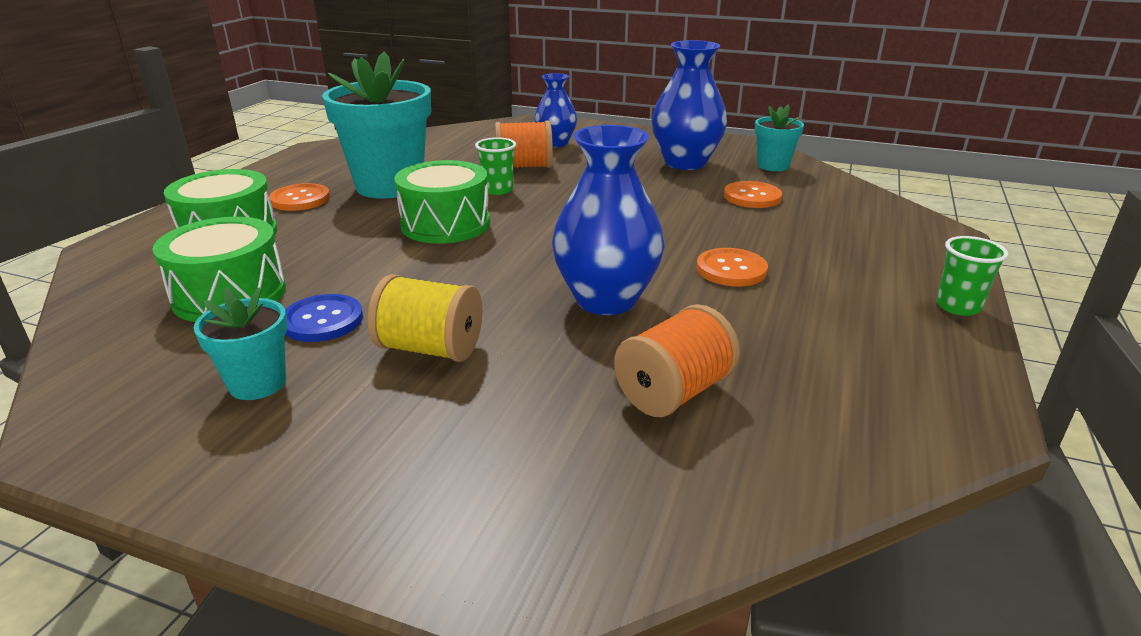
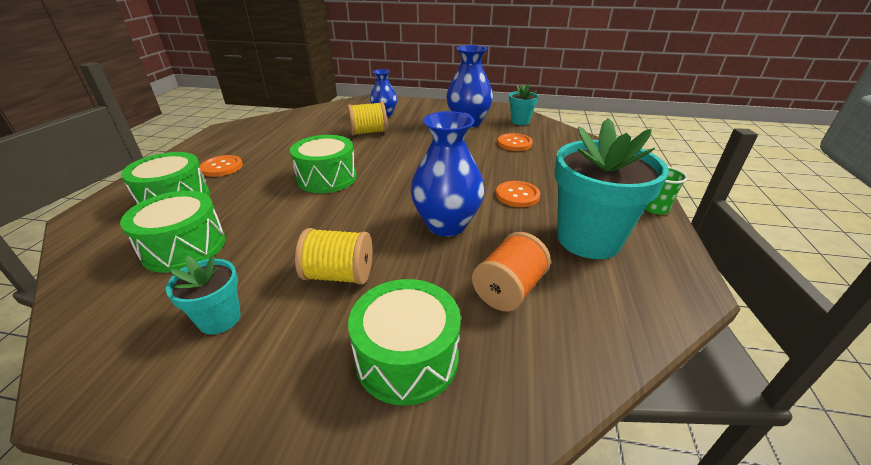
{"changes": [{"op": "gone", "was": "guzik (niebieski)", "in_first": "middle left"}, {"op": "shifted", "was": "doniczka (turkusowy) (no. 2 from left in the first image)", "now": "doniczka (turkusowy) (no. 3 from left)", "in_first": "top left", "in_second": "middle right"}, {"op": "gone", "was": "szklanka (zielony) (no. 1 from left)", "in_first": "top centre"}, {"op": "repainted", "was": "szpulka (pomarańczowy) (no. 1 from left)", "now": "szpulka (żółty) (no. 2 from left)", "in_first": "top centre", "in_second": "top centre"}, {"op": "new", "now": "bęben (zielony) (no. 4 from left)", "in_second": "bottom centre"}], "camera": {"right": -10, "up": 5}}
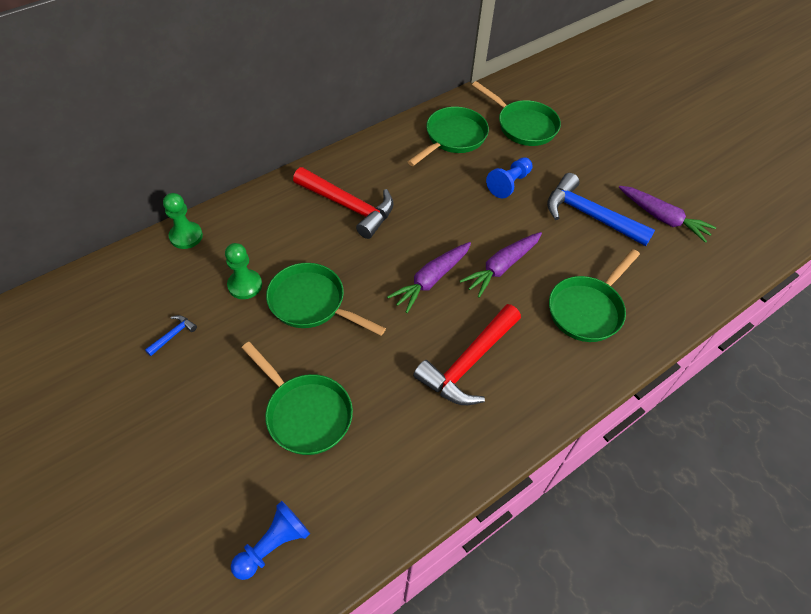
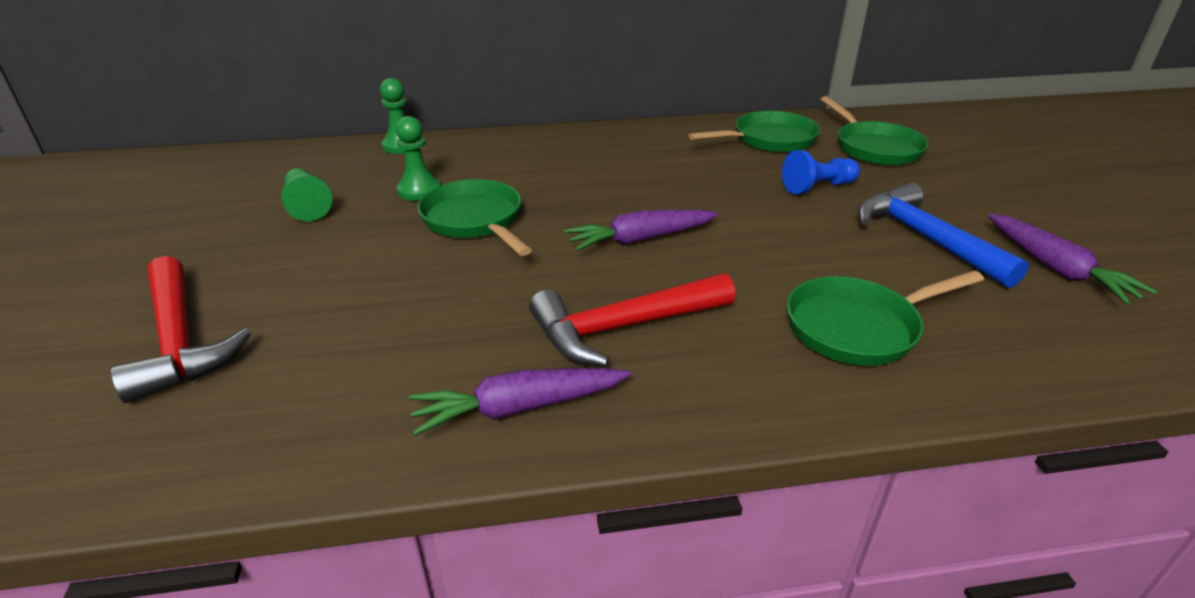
{"changes": [{"op": "swapped", "was": "młotek (niebieski) (no. 1 from left)", "now": "pionek (zielony) (no. 1 from left)", "in_first": "middle left", "in_second": "top left"}, {"op": "gone", "was": "pionek (niebieski) (no. 1 from left)", "in_first": "bottom left"}, {"op": "gone", "was": "patelnia (zielony) (no. 1 from left)", "in_first": "centre"}, {"op": "shifted", "was": "młotek (czerwony) (no. 1 from left)", "in_first": "top centre", "in_second": "middle left"}, {"op": "shifted", "was": "marchewka (fioletowy) (no. 2 from left in the first image)", "now": "marchewka (fioletowy) (no. 1 from left)", "in_first": "centre", "in_second": "bottom centre"}], "camera": {"right": 30, "up": -20}}
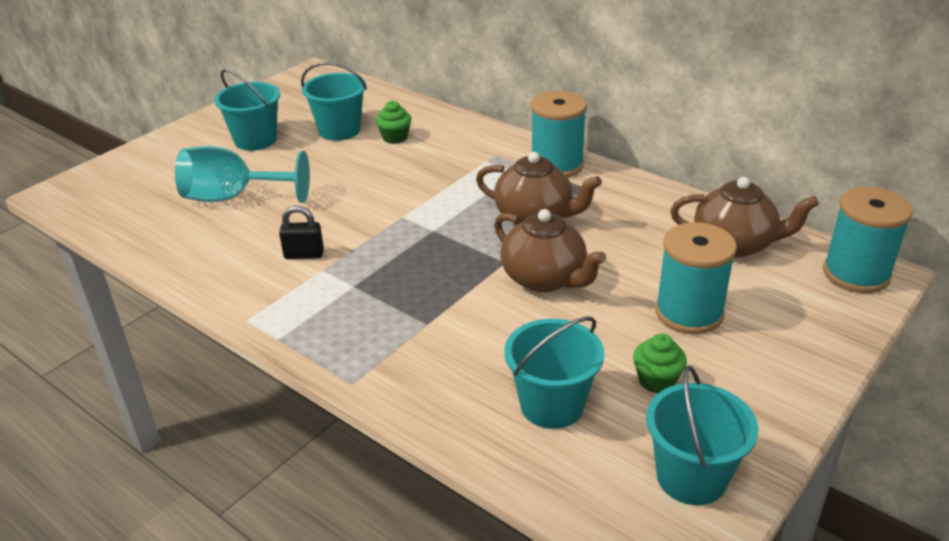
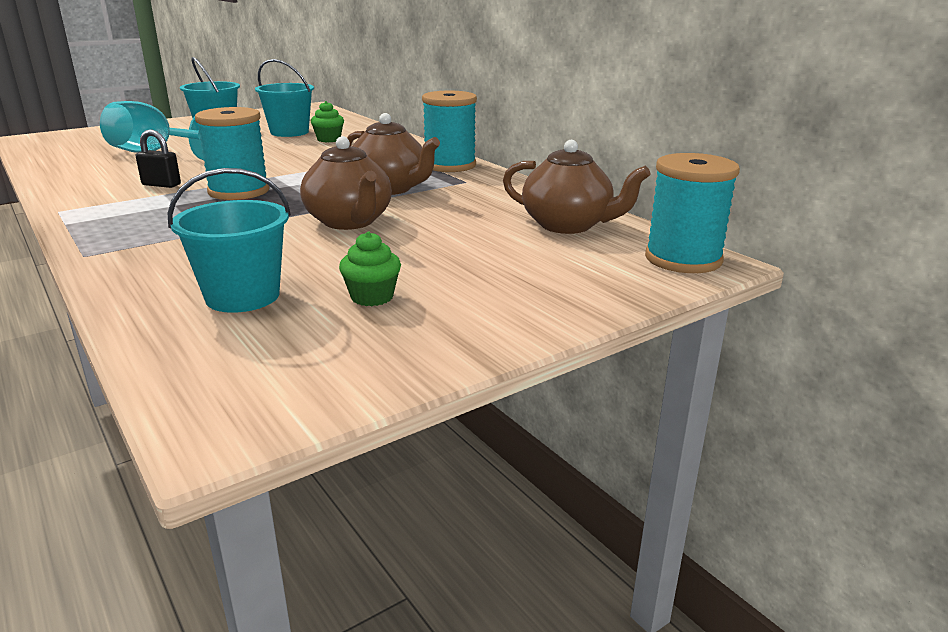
{"changes": [{"op": "gone", "was": "wiadro (turkusowy) (no. 4 from left)", "in_first": "bottom right"}, {"op": "shifted", "was": "szpulka (turkusowy) (no. 2 from left in the first image)", "now": "szpulka (turkusowy) (no. 1 from left)", "in_first": "middle right", "in_second": "top left"}], "camera": {"right": 15, "up": -10}}
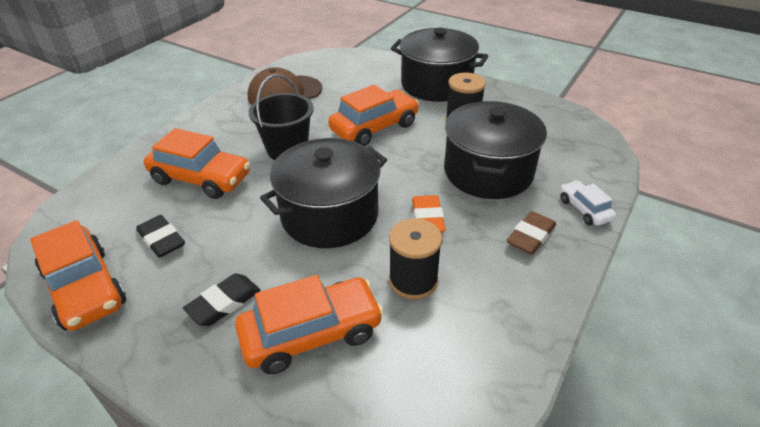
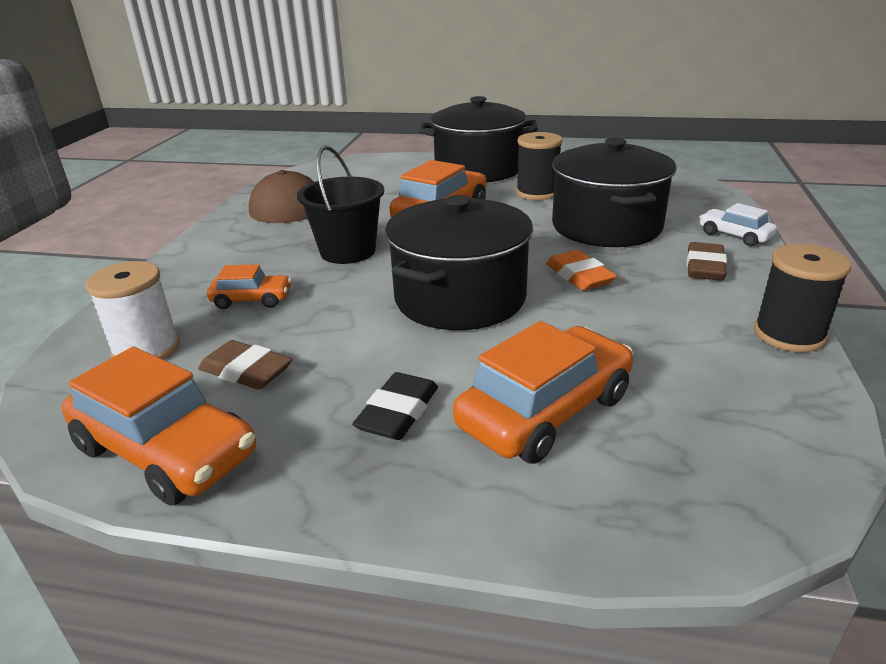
{"changes": [{"op": "repainted", "was": "gumka do mazania (czarny) (no. 1 from left)", "now": "gumka do mazania (brązowy) (no. 1 from left)", "in_first": "middle left", "in_second": "middle left"}, {"op": "scaled", "was": "samochód (pomarańczowy) (no. 2 from left)", "in_first": "middle left", "in_second": "middle left", "ratio": 0.54}, {"op": "shifted", "was": "szpulka (czarny) (no. 1 from left in the first image)", "now": "szpulka (czarny) (no. 2 from left)", "in_first": "centre", "in_second": "middle right"}, {"op": "new", "now": "szpulka (biały)", "in_second": "middle left"}], "camera": {"right": -20, "up": -10}}
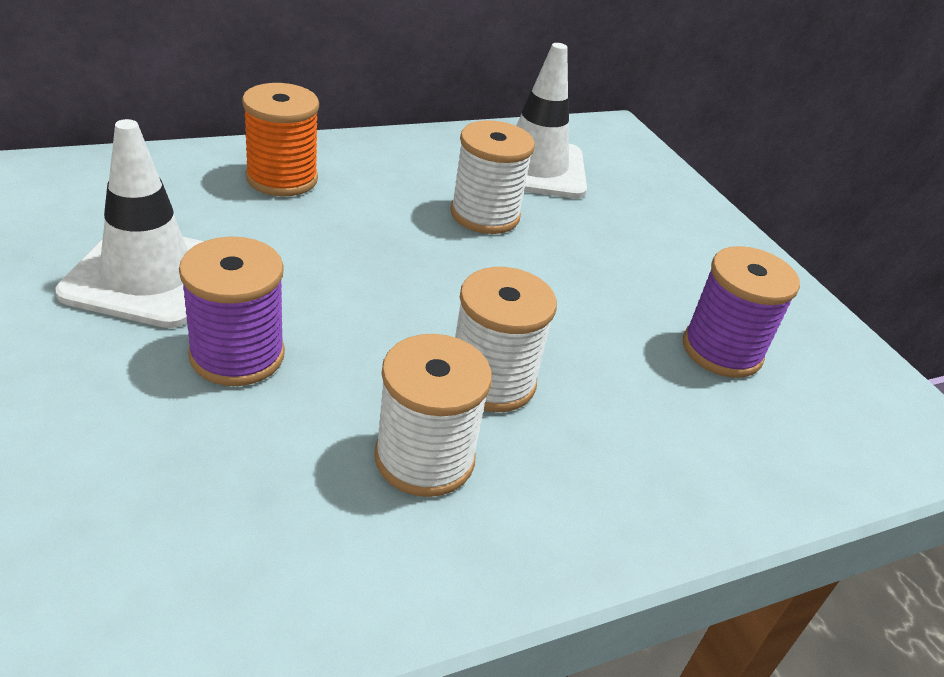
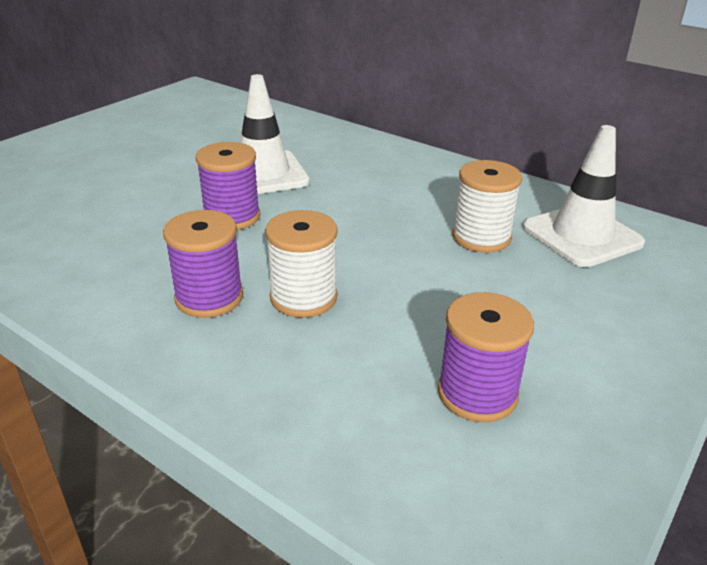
{"changes": [{"op": "gone", "was": "szpulka (pomarańczowy)", "in_first": "top left"}, {"op": "repainted", "was": "szpulka (biały) (no. 1 from left)", "now": "szpulka (fioletowy) (no. 1 from left)", "in_first": "centre", "in_second": "middle left"}], "camera": {"right": 65, "up": -5}}
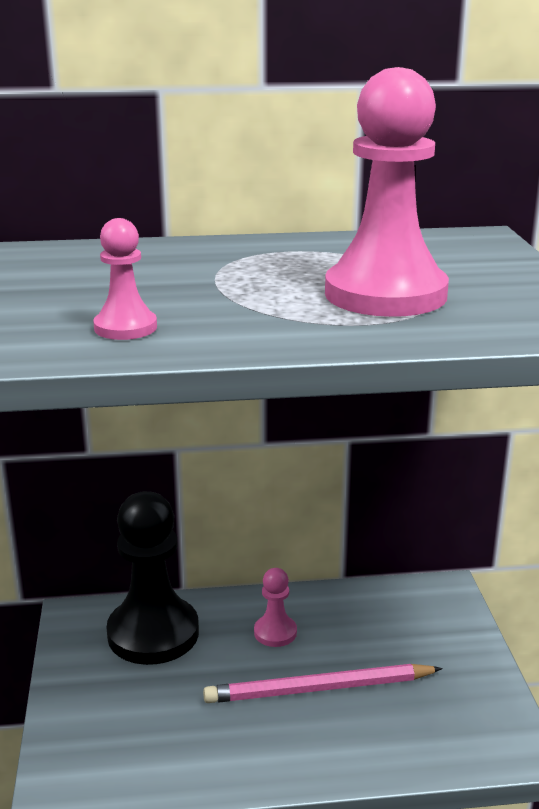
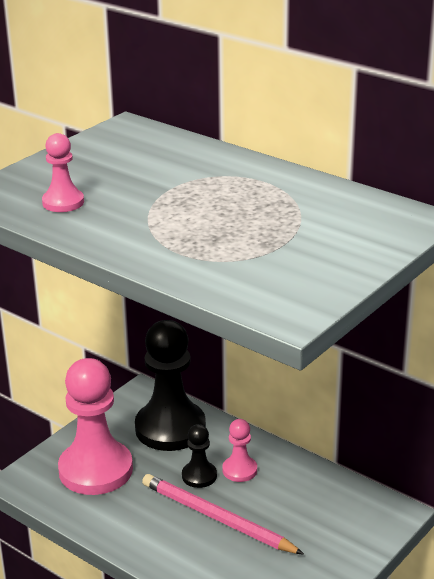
{"changes": [{"op": "shifted", "was": "pionek (różowy) (no. 3 from left in the first image)", "now": "pionek (różowy) (no. 2 from left)", "in_first": "top right", "in_second": "bottom left"}, {"op": "new", "now": "pionek (czarny) (no. 2 from left)", "in_second": "bottom centre"}], "camera": {"right": 45, "up": 5}}
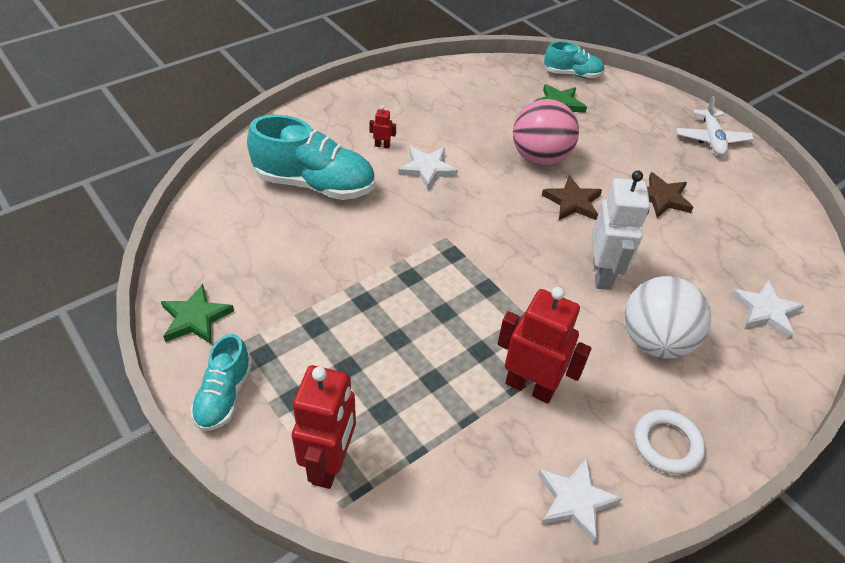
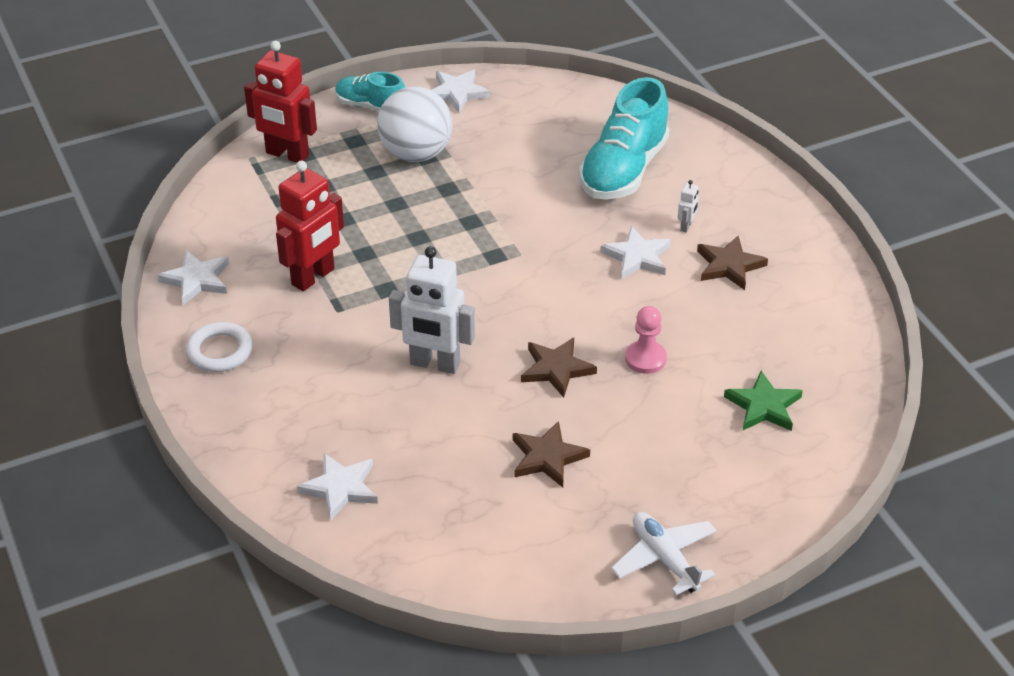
{"changes": [{"op": "repainted", "was": "gwiazda (zielony) (no. 1 from left)", "now": "gwiazda (biały) (no. 3 from left)", "in_first": "middle left", "in_second": "top centre"}, {"op": "repainted", "was": "robot (czerwony) (no. 2 from left)", "now": "robot (biały) (no. 2 from left)", "in_first": "top centre", "in_second": "top right"}, {"op": "swapped", "was": "piłka (różowy)", "now": "pionek (różowy)", "in_first": "top centre", "in_second": "centre"}, {"op": "gone", "was": "but (turkusowy) (no. 3 from left)", "in_first": "top right"}, {"op": "shifted", "was": "piłka (biały)", "in_first": "middle right", "in_second": "top centre"}, {"op": "rotated", "was": "samolot (biały)", "in_first": "top right", "in_second": "bottom centre", "clockwise": 45}, {"op": "new", "now": "gwiazda (brązowy) (no. 3 from left)", "in_second": "middle right"}], "camera": {"right": 105, "up": -5}}
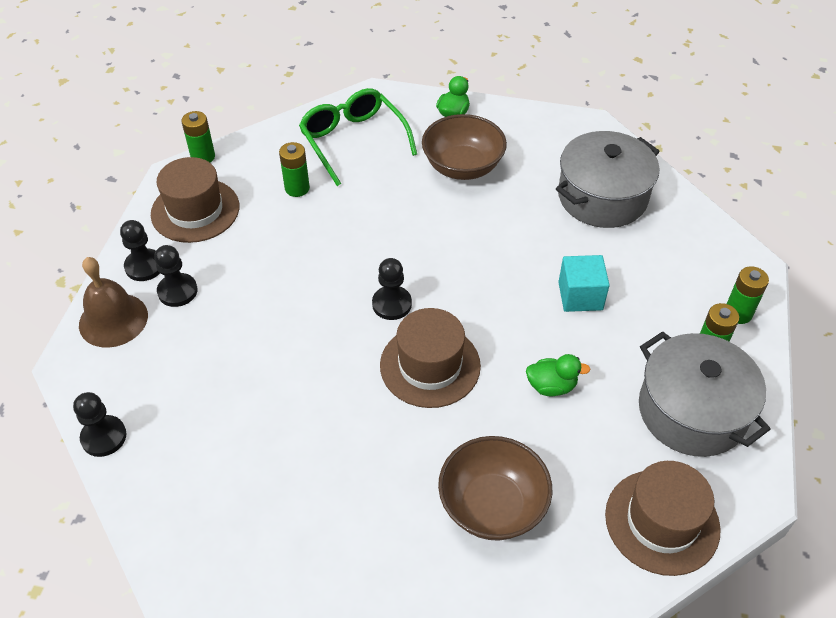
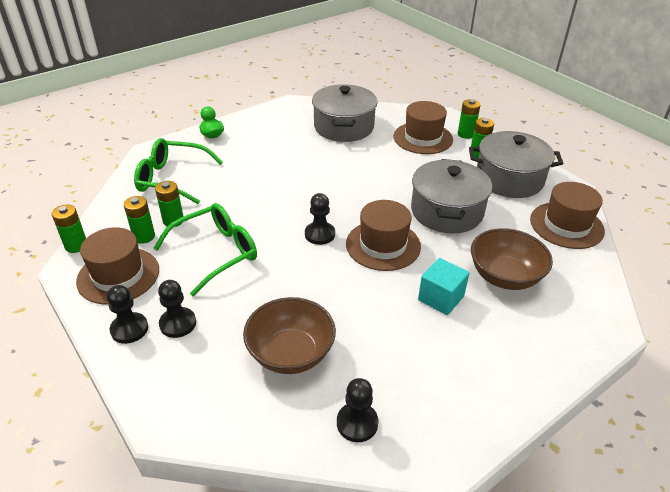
{"changes": [{"op": "shifted", "was": "pionek (czarny) (no. 1 from left in the first image)", "now": "pionek (czarny) (no. 4 from left)", "in_first": "bottom left", "in_second": "bottom centre"}, {"op": "gone", "was": "dzwonek (brązowy)", "in_first": "middle left"}, {"op": "shifted", "was": "miska (brązowy) (no. 1 from left)", "in_first": "top centre", "in_second": "bottom centre"}, {"op": "swapped", "was": "kaczka (zielony) (no. 2 from left)", "now": "garnek (szary) (no. 2 from left)", "in_first": "middle right", "in_second": "middle right"}, {"op": "shifted", "was": "sześcian (turkusowy)", "in_first": "middle right", "in_second": "centre"}, {"op": "new", "now": "bateria (zielony) (no. 2 from left)", "in_second": "middle left"}, {"op": "new", "now": "okulary (zielony) (no. 2 from left)", "in_second": "middle left"}, {"op": "new", "now": "kapelusz (brązowy) (no. 3 from left)", "in_second": "top centre"}], "camera": {"right": -50, "up": -10}}
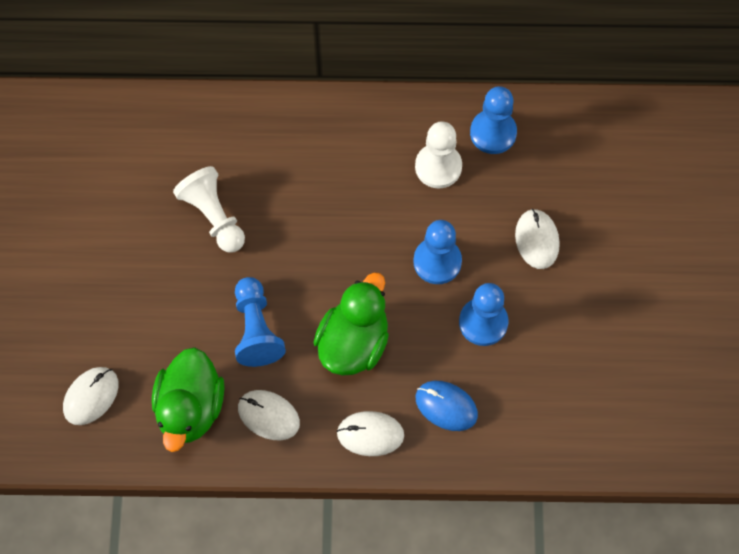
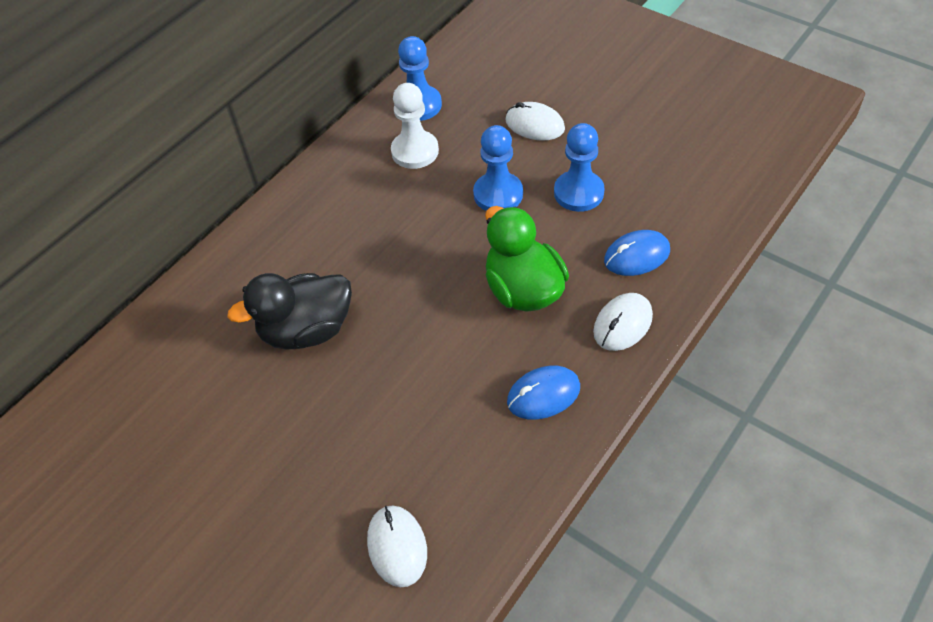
{"changes": [{"op": "gone", "was": "kaczka (zielony) (no. 1 from left)", "in_first": "bottom left"}, {"op": "swapped", "was": "pionek (biały) (no. 1 from left)", "now": "kaczka (czarny)", "in_first": "middle left", "in_second": "middle left"}, {"op": "gone", "was": "pionek (niebieski) (no. 1 from left)", "in_first": "centre"}, {"op": "repainted", "was": "myszka (biały) (no. 2 from left)", "now": "myszka (niebieski) (no. 1 from left)", "in_first": "bottom centre", "in_second": "centre"}], "camera": {"right": -50, "up": -15}}
